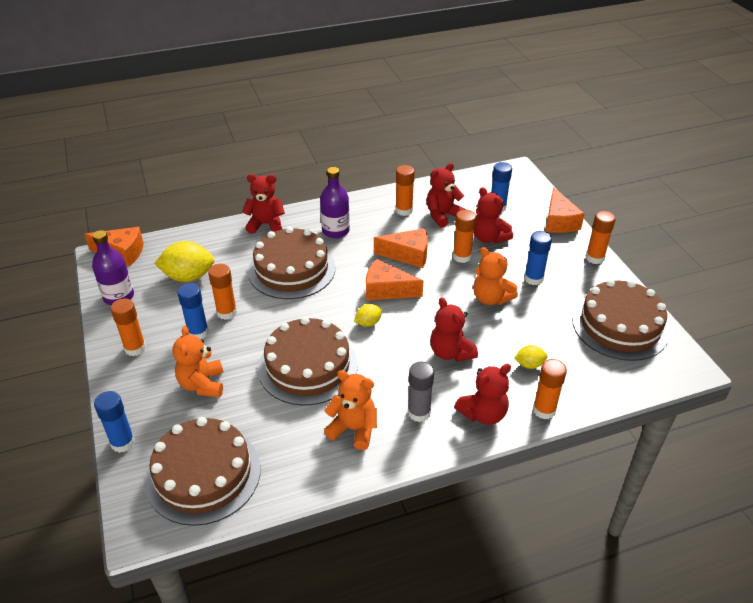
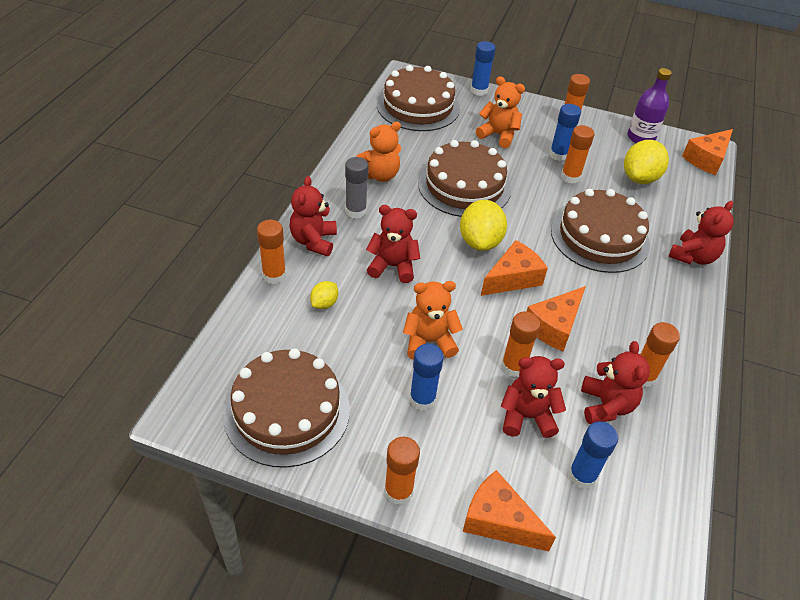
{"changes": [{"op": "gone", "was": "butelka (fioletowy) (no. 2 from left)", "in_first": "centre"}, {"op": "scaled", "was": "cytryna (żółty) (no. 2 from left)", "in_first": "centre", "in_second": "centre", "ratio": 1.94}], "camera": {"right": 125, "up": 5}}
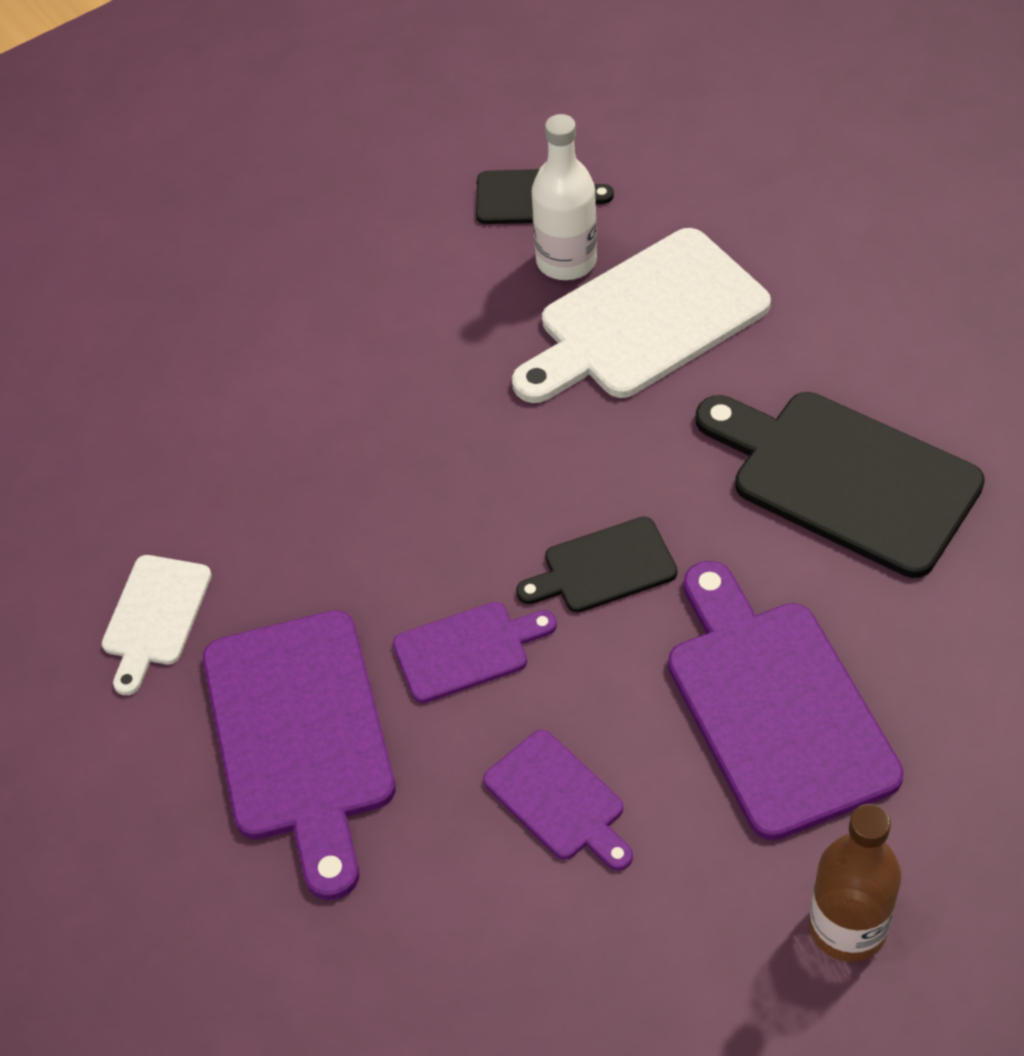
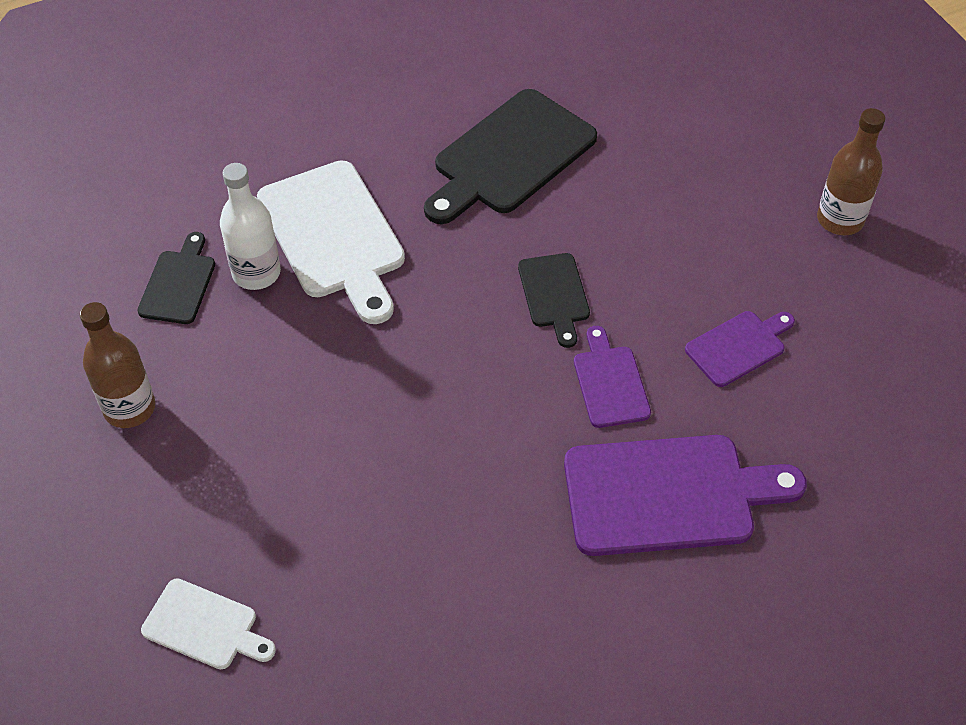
{"changes": [{"op": "shifted", "was": "deska do krojenia (biały) (no. 1 from left)", "in_first": "middle left", "in_second": "bottom left"}, {"op": "gone", "was": "deska do krojenia (fioletowy) (no. 4 from left)", "in_first": "middle right"}, {"op": "new", "now": "butelka (brązowy) (no. 1 from left)", "in_second": "middle left"}], "camera": {"right": -85, "up": 0}}
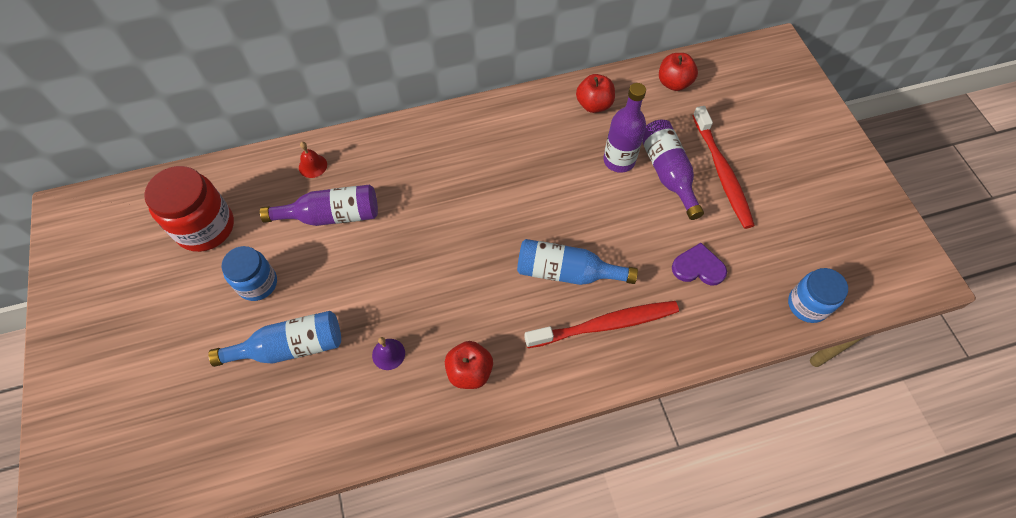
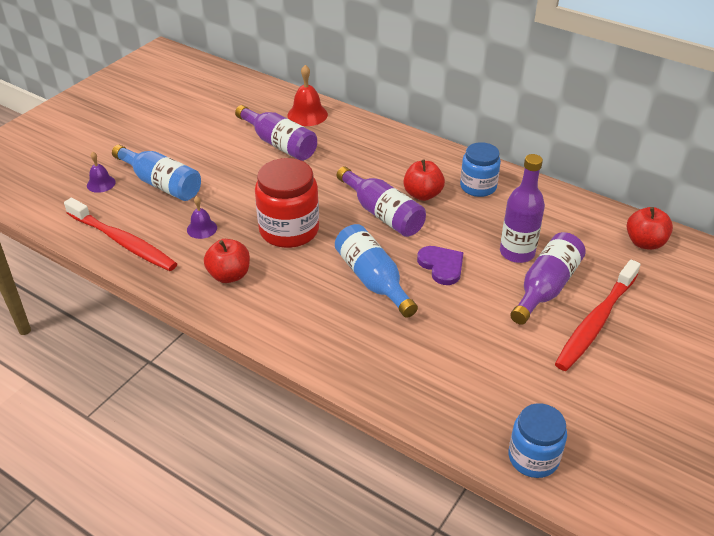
{"changes": [{"op": "shifted", "was": "słoik (czerwony)", "in_first": "middle left", "in_second": "centre"}, {"op": "shifted", "was": "słoik (niebieski) (no. 1 from left)", "in_first": "middle left", "in_second": "top right"}, {"op": "scaled", "was": "dzwonek (czerwony)", "in_first": "top left", "in_second": "top centre", "ratio": 1.59}, {"op": "shifted", "was": "szczoteczka do zębów (czerwony) (no. 1 from left)", "in_first": "centre", "in_second": "middle left"}, {"op": "shifted", "was": "jabłko (czerwony) (no. 2 from left)", "in_first": "top centre", "in_second": "centre"}, {"op": "shifted", "was": "serce (fioletowy)", "in_first": "middle right", "in_second": "centre"}, {"op": "new", "now": "dzwonek (fioletowy) (no. 1 from left)", "in_second": "top left"}, {"op": "new", "now": "butelka (fioletowy) (no. 2 from left)", "in_second": "centre"}], "camera": {"right": 50, "up": -20}}
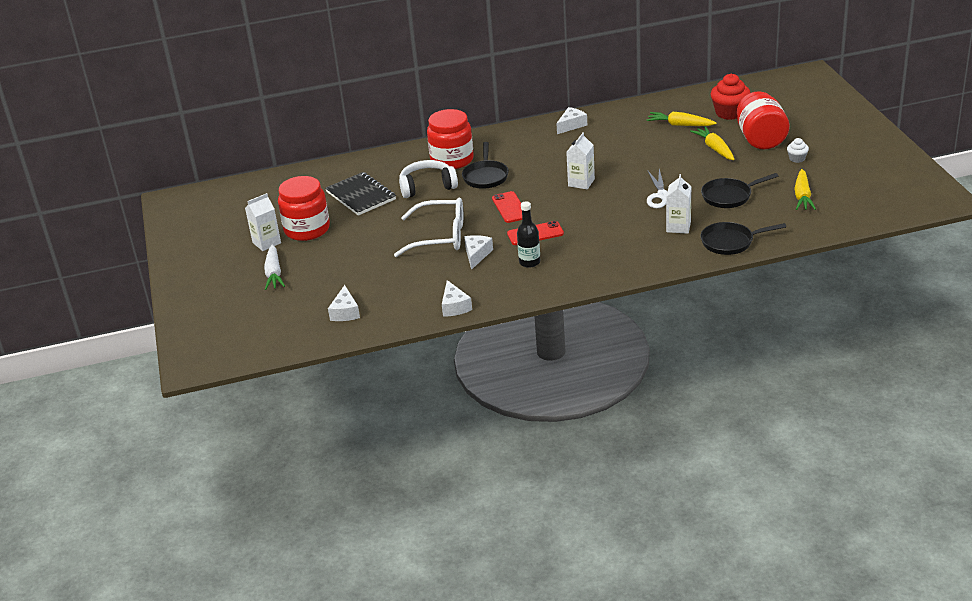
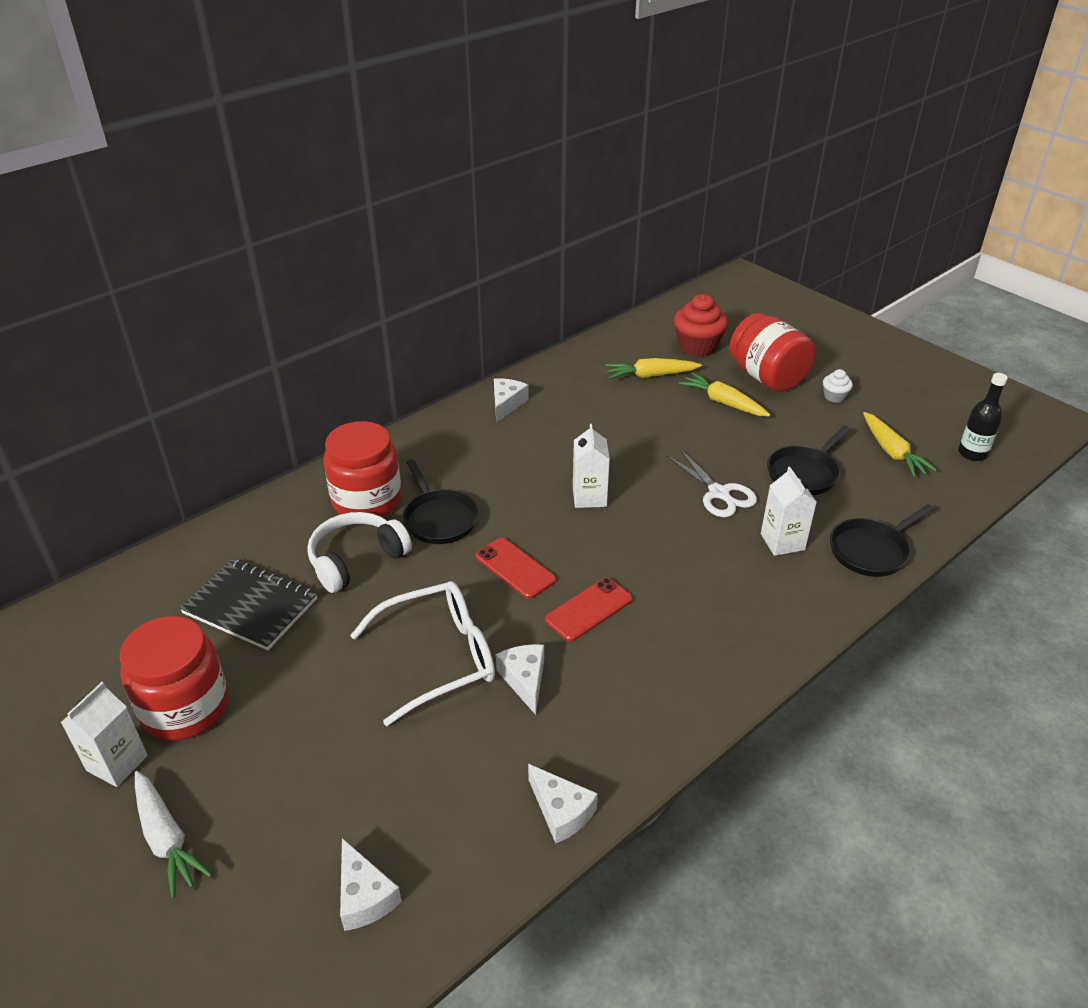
{"changes": [{"op": "shifted", "was": "butelka (czarny)", "in_first": "centre", "in_second": "middle right"}], "camera": {"right": -30, "up": 5}}
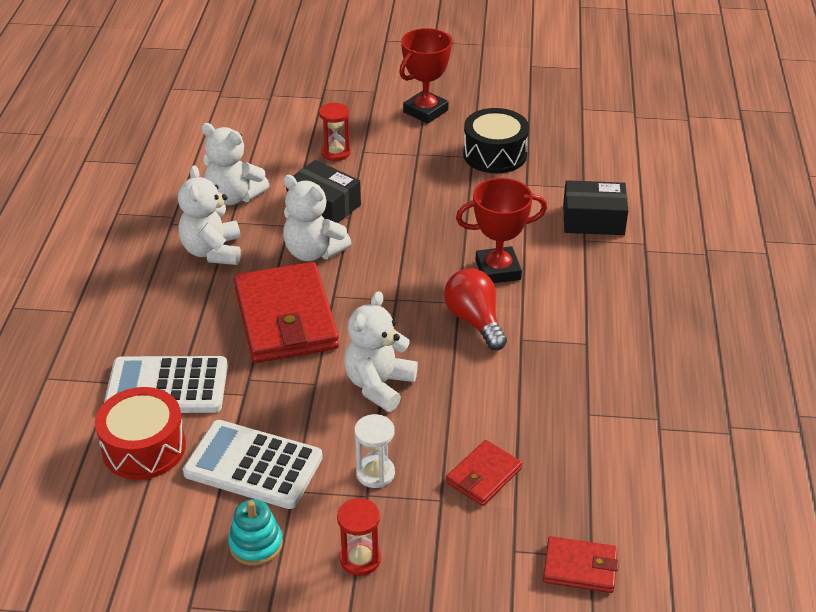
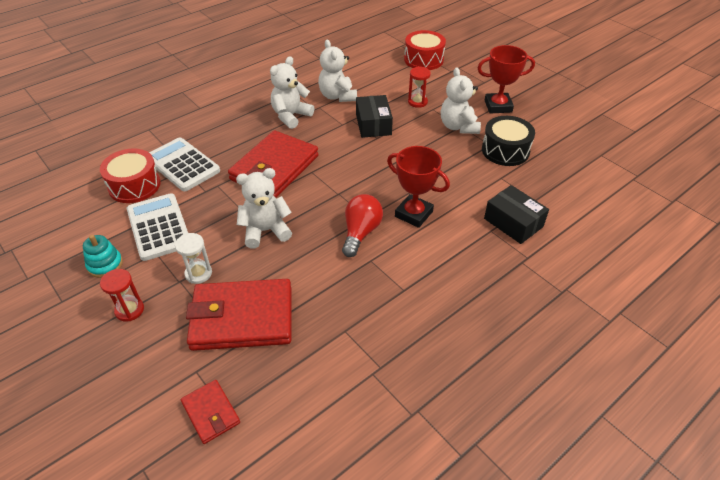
{"changes": [{"op": "shifted", "was": "miś (biały) (no. 3 from left in the first image)", "now": "miś (biały) (no. 4 from left)", "in_first": "centre", "in_second": "top centre"}, {"op": "scaled", "was": "portfel (czerwony) (no. 2 from left)", "in_first": "bottom centre", "in_second": "middle left", "ratio": 2.04}, {"op": "new", "now": "bęben (czerwony) (no. 2 from left)", "in_second": "top centre"}], "camera": {"right": 45, "up": 5}}
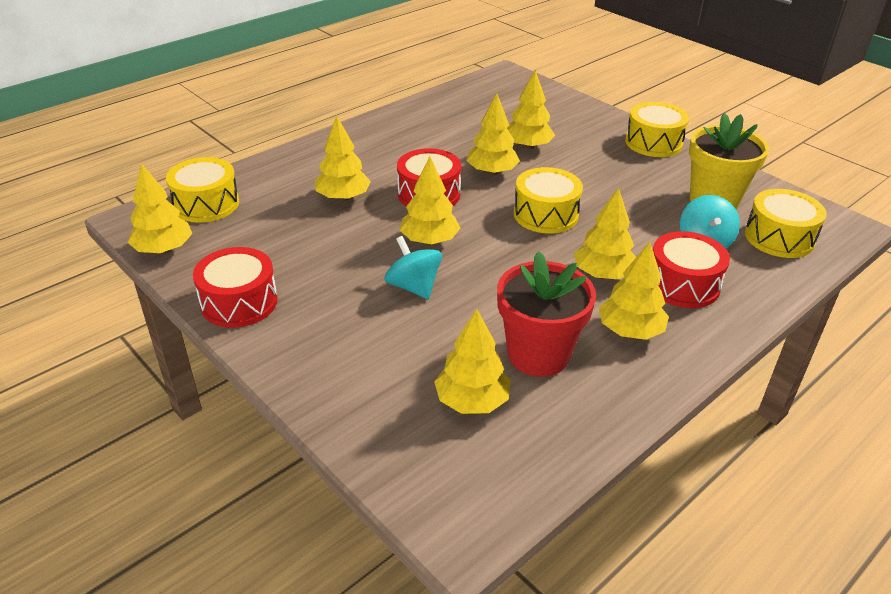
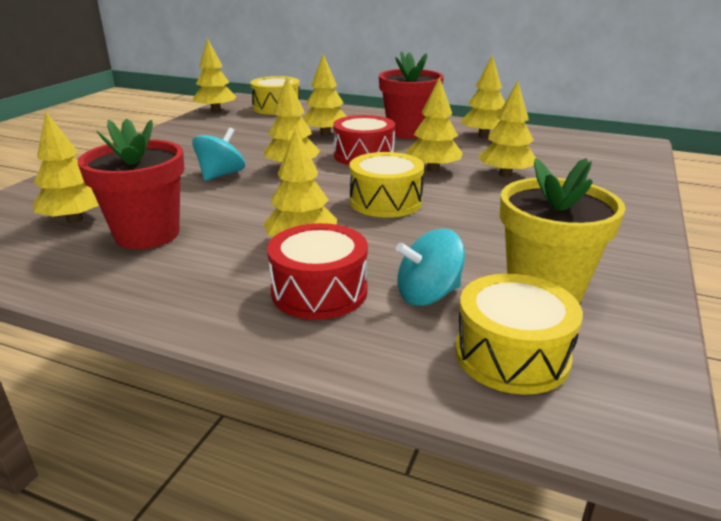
{"changes": [{"op": "gone", "was": "bęben (czerwony) (no. 1 from left)", "in_first": "middle left"}, {"op": "shifted", "was": "drzewko (żółty) (no. 8 from left in the first image)", "now": "drzewko (żółty) (no. 7 from left)", "in_first": "middle right", "in_second": "top right"}, {"op": "gone", "was": "bęben (żółty) (no. 3 from left)", "in_first": "top right"}, {"op": "new", "now": "doniczka (czerwony) (no. 2 from left)", "in_second": "top centre"}], "camera": {"right": 65, "up": -10}}
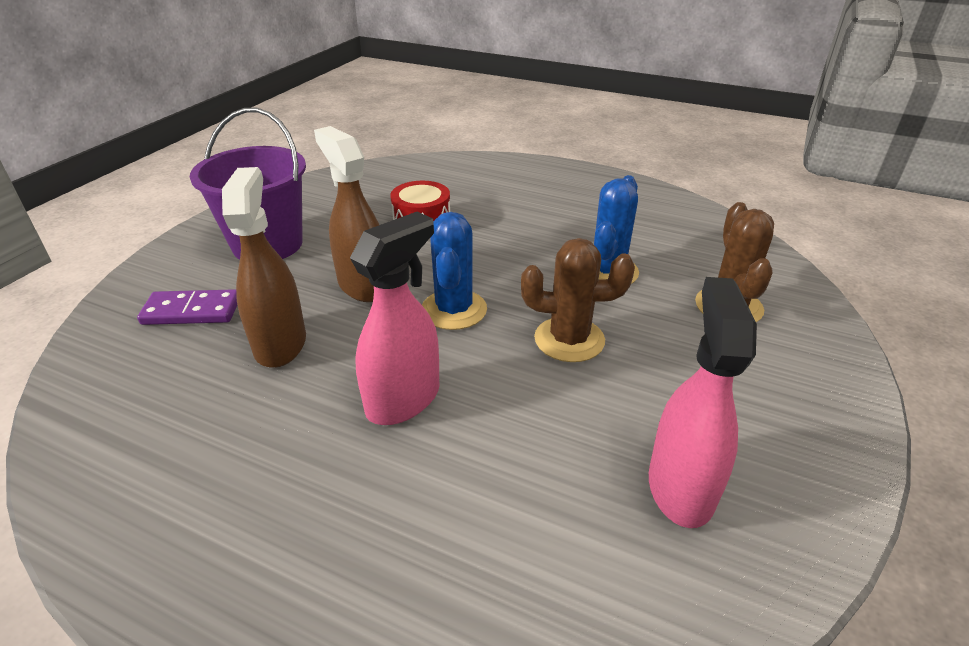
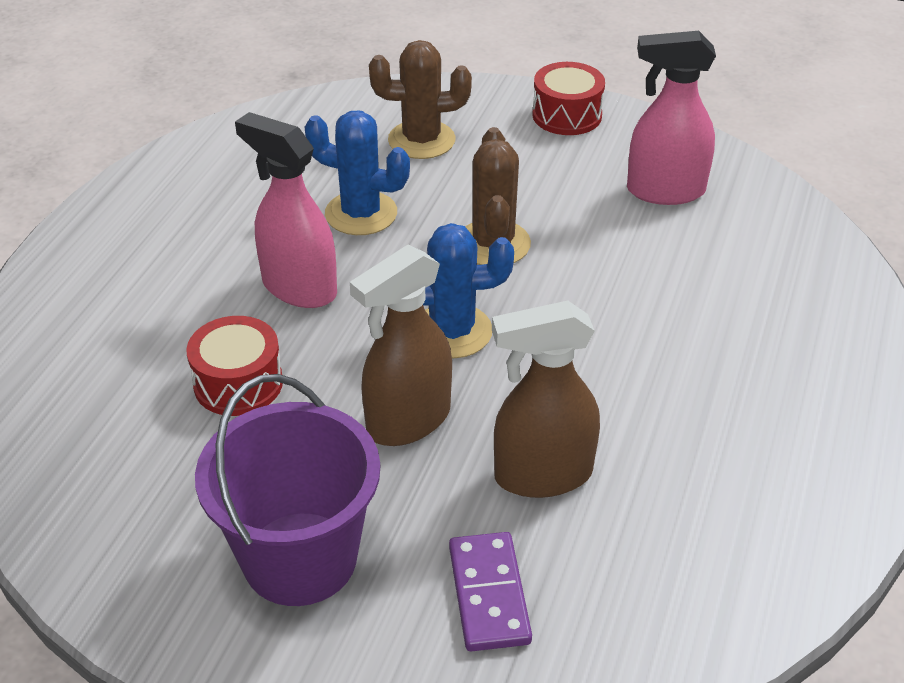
{"changes": [{"op": "shifted", "was": "spryskiwacz (różowy) (no. 1 from left)", "in_first": "centre", "in_second": "top left"}, {"op": "new", "now": "bęben (czerwony) (no. 2 from left)", "in_second": "top centre"}], "camera": {"right": -95, "up": 5}}
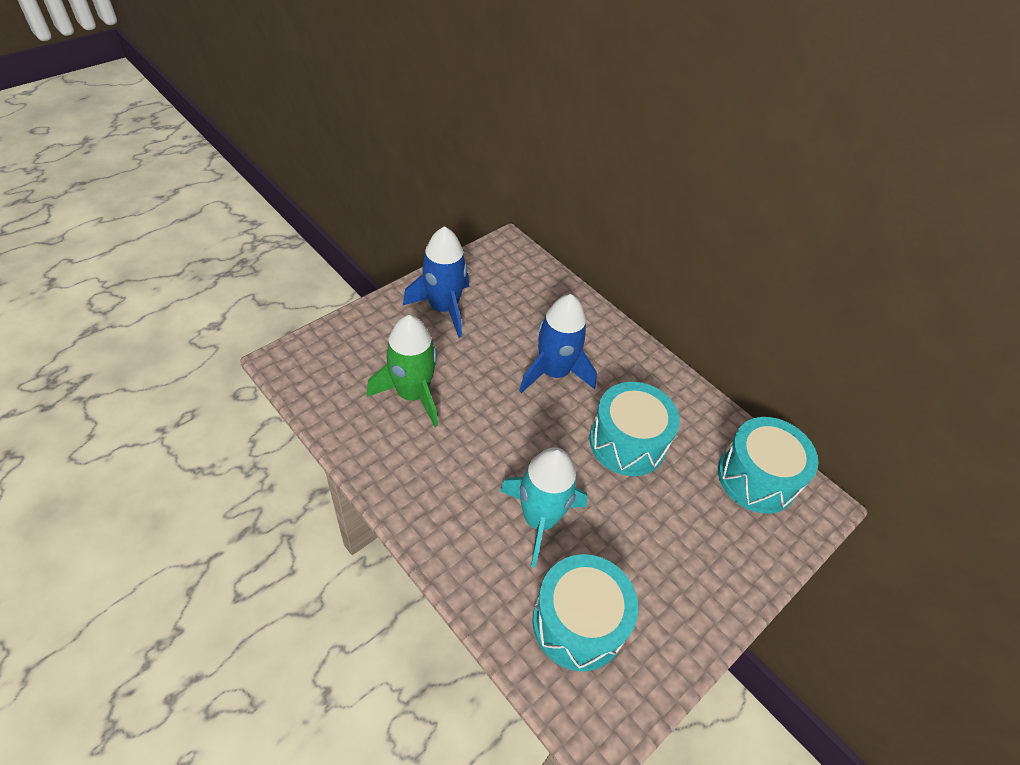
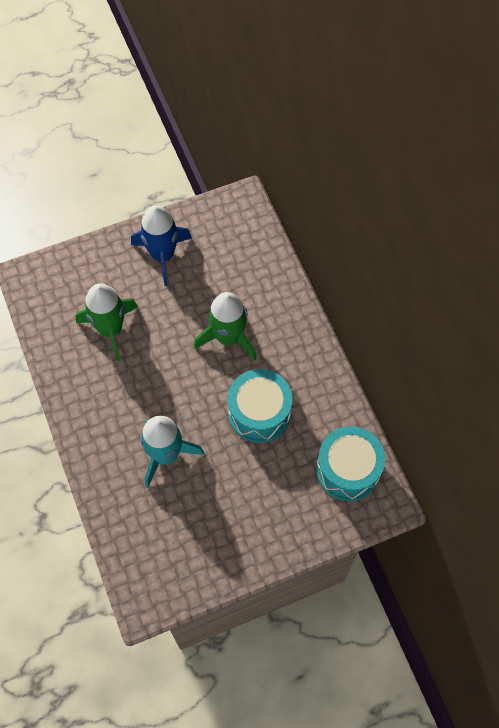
{"changes": [{"op": "repainted", "was": "rakieta (niebieski) (no. 2 from left)", "now": "rakieta (zielony) (no. 2 from left)", "in_first": "centre", "in_second": "centre"}, {"op": "gone", "was": "bęben (turkusowy) (no. 1 from left)", "in_first": "bottom centre"}], "camera": {"right": 25, "up": 15}}
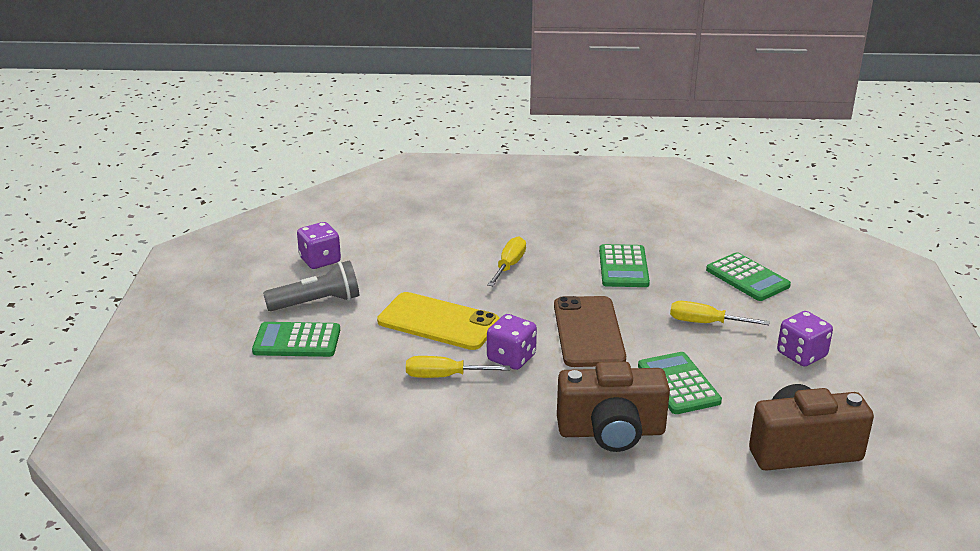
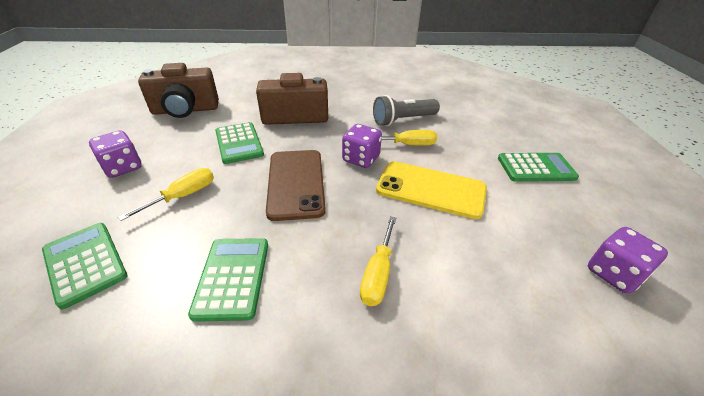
{"changes": [{"op": "shifted", "was": "latarka (szary)", "in_first": "middle left", "in_second": "top centre"}, {"op": "rotated", "was": "śrubokręt (żółty) (no. 3 from left in the first image)", "in_first": "middle right", "in_second": "middle left", "clockwise": -60}], "camera": {"right": 175, "up": 10}}
